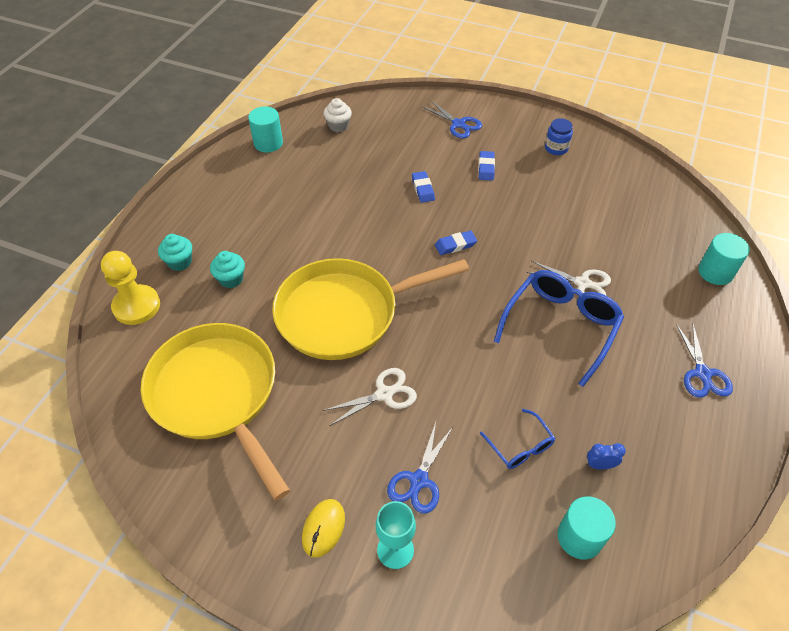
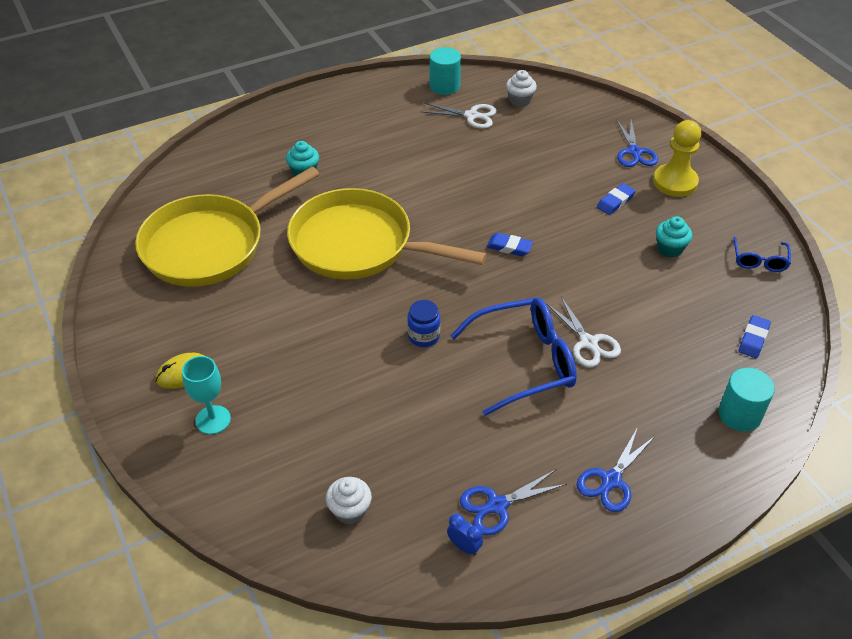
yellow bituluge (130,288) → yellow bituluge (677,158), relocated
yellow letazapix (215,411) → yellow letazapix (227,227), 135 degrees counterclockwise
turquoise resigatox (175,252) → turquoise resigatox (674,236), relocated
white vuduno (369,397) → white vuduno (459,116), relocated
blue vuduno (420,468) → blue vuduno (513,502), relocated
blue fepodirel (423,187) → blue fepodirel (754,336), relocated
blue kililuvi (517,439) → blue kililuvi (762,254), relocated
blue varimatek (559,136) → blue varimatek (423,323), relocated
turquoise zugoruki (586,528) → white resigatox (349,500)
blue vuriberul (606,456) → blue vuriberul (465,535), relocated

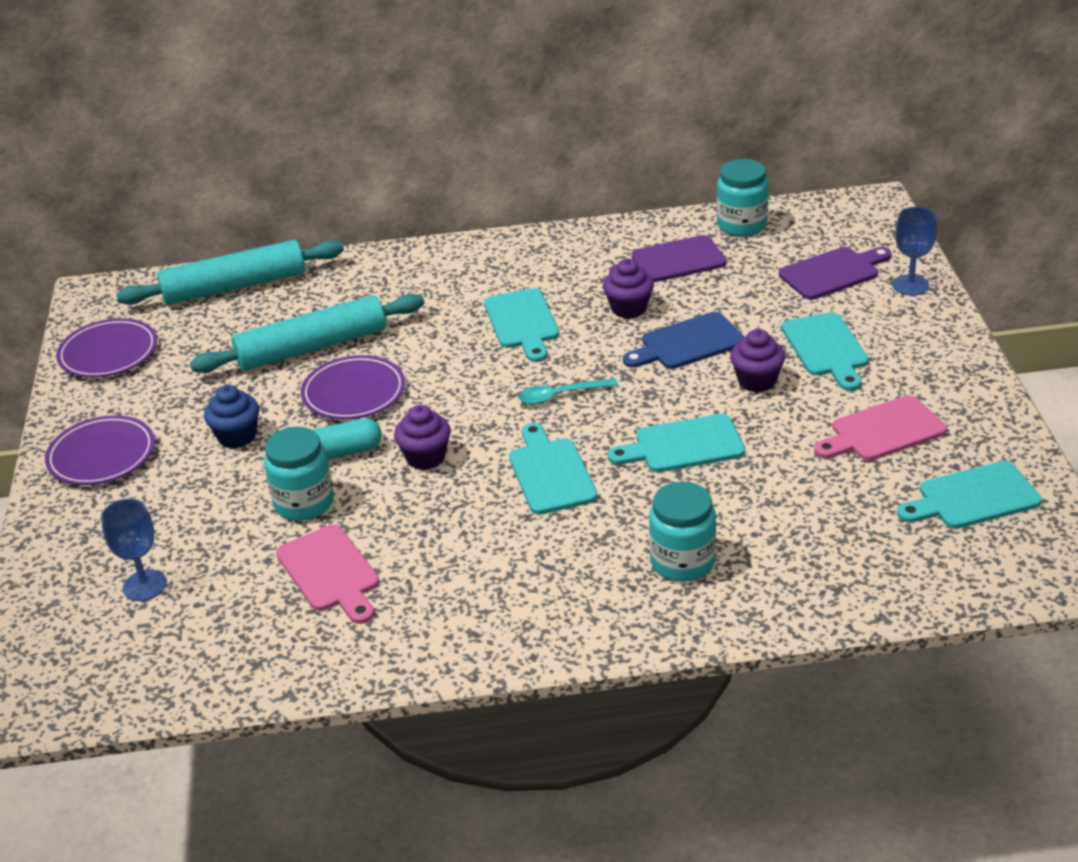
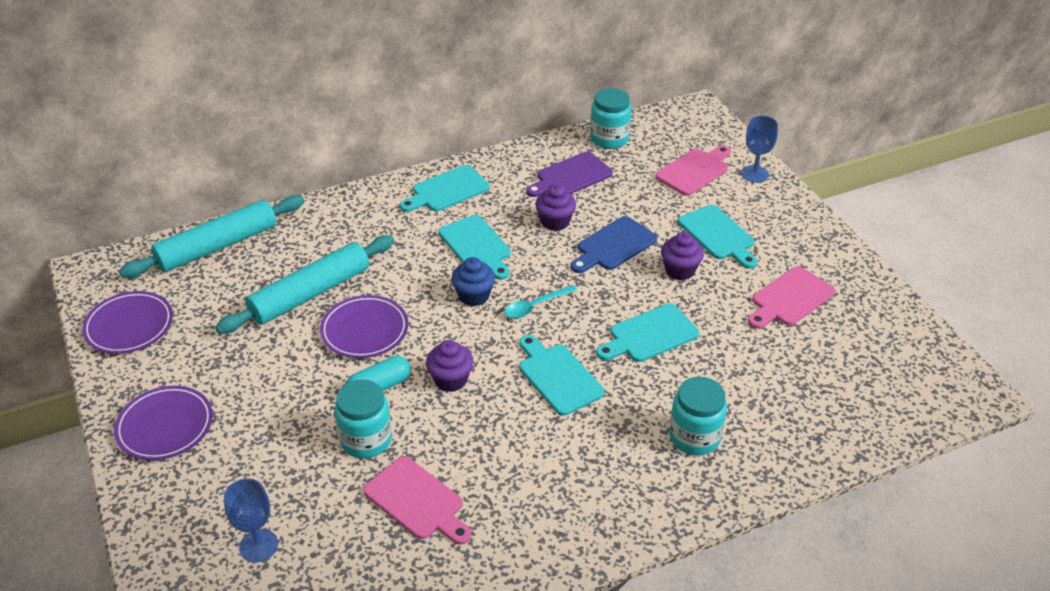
blue resigatox (231,416) → blue resigatox (473,282), relocated
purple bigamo (835,273) → pink bigamo (693,170)
turquoise bigamo (969,495) → turquoise bigamo (445,188), relocated

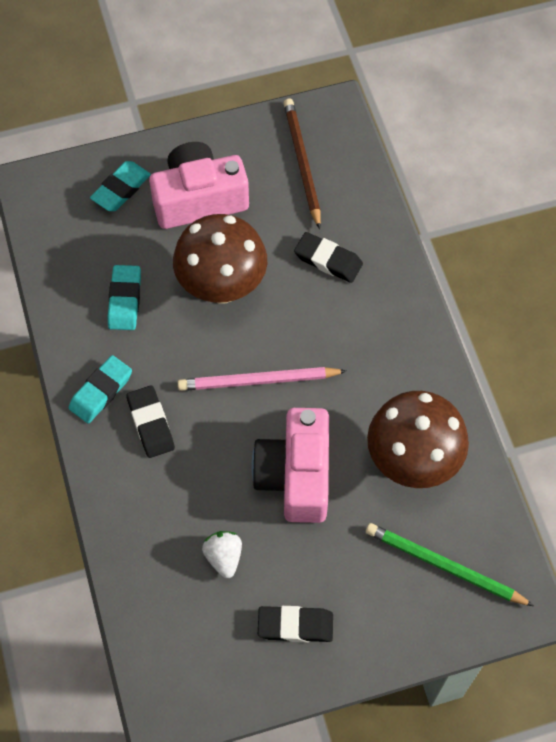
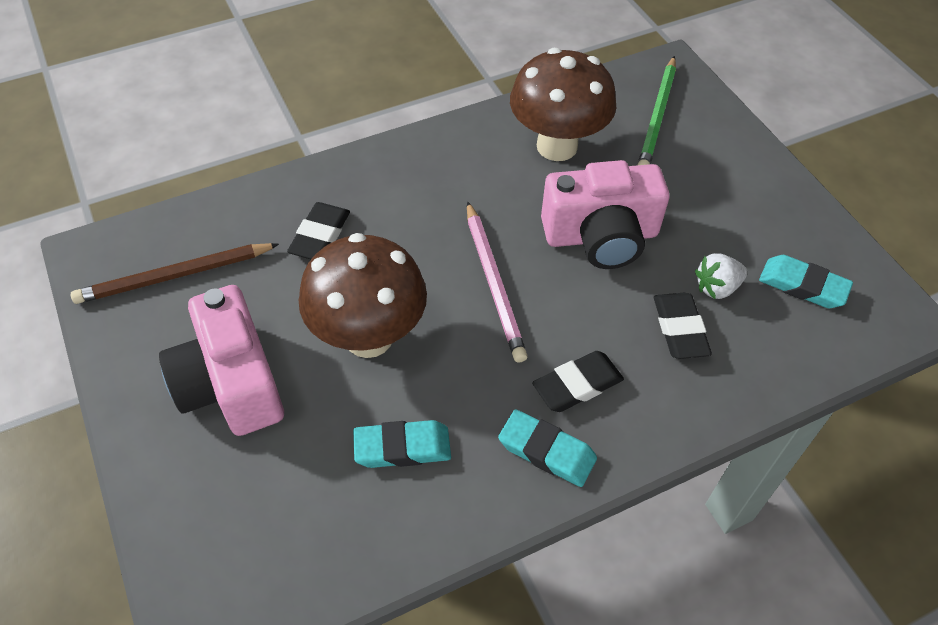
turquoise fepodirel (120,186) → turquoise fepodirel (806,281), relocated
black fepodirel (295,624) → black fepodirel (683,326), relocated

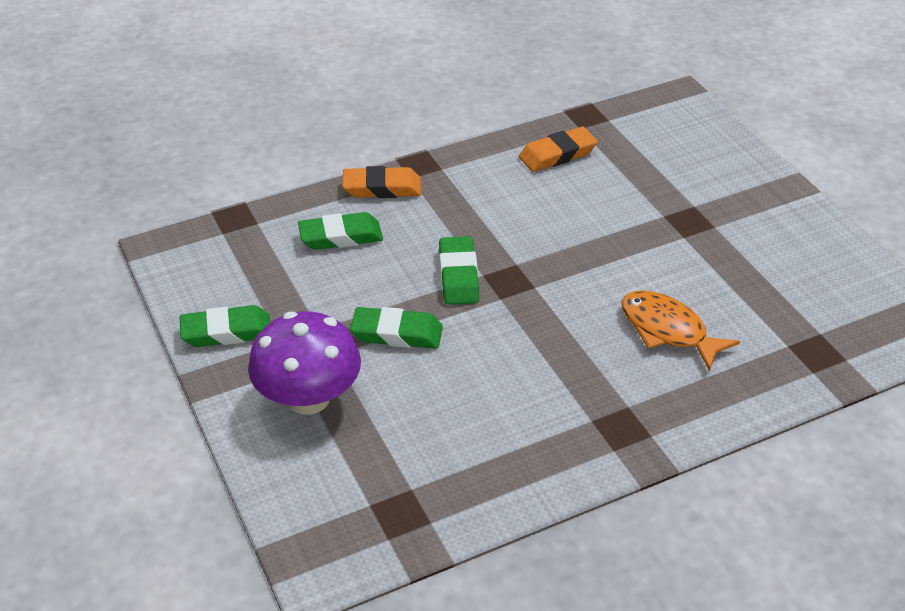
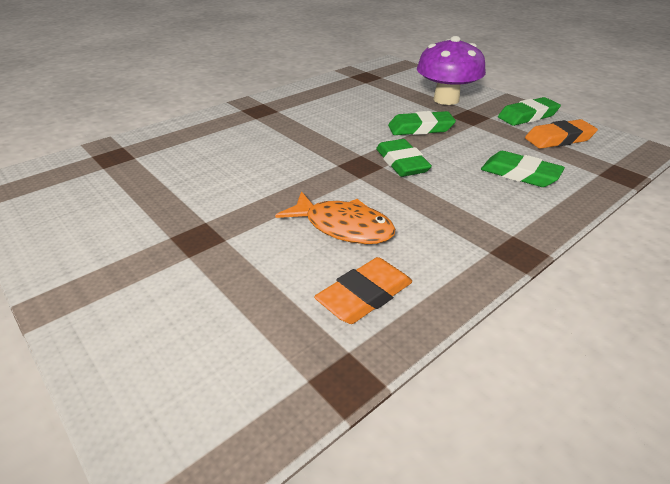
green fepodirel (340,231) → green fepodirel (523,169), 60 degrees clockwise
orange fepodirel (381,182) → orange fepodirel (561,134), relocated
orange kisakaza (680,330) → orange kisakaza (335,217), relocated

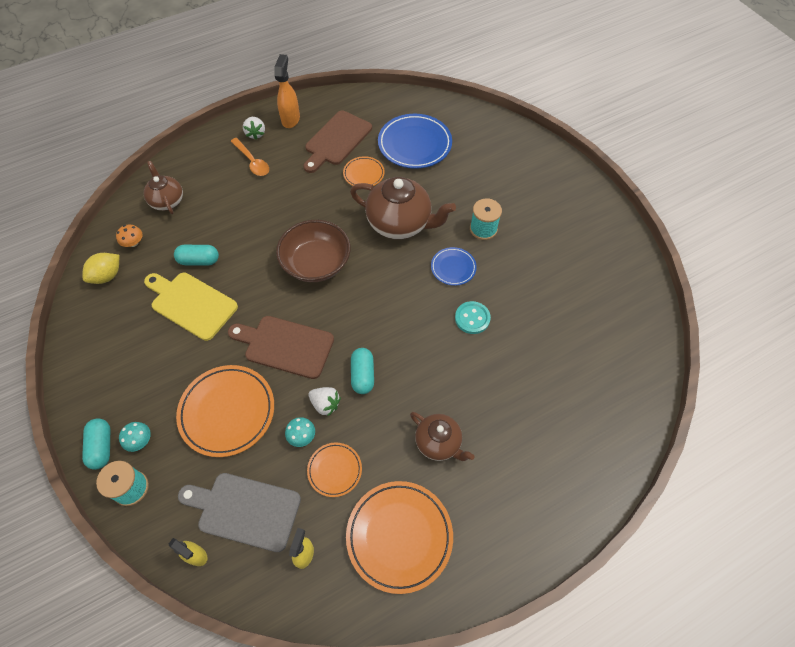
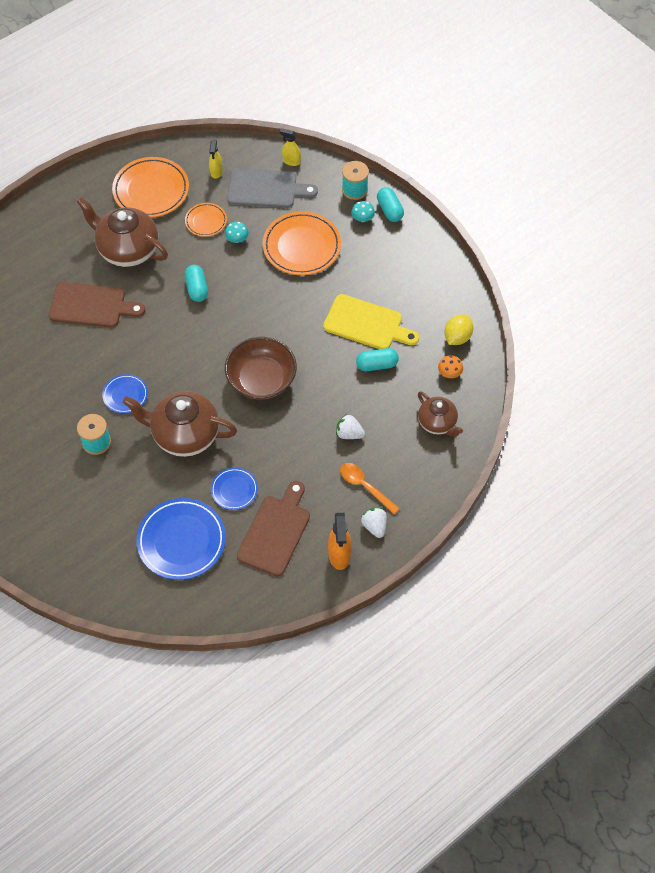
brown bigamo (281,347) → brown bigamo (97,304), relocated
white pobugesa (324,402) → white pobugesa (350,426), relocated
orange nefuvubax (364,171) → blue nefuvubax (234,489)
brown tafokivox (442,436) → brown tafokivox (122,232), x1.71
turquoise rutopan (473,317) → -

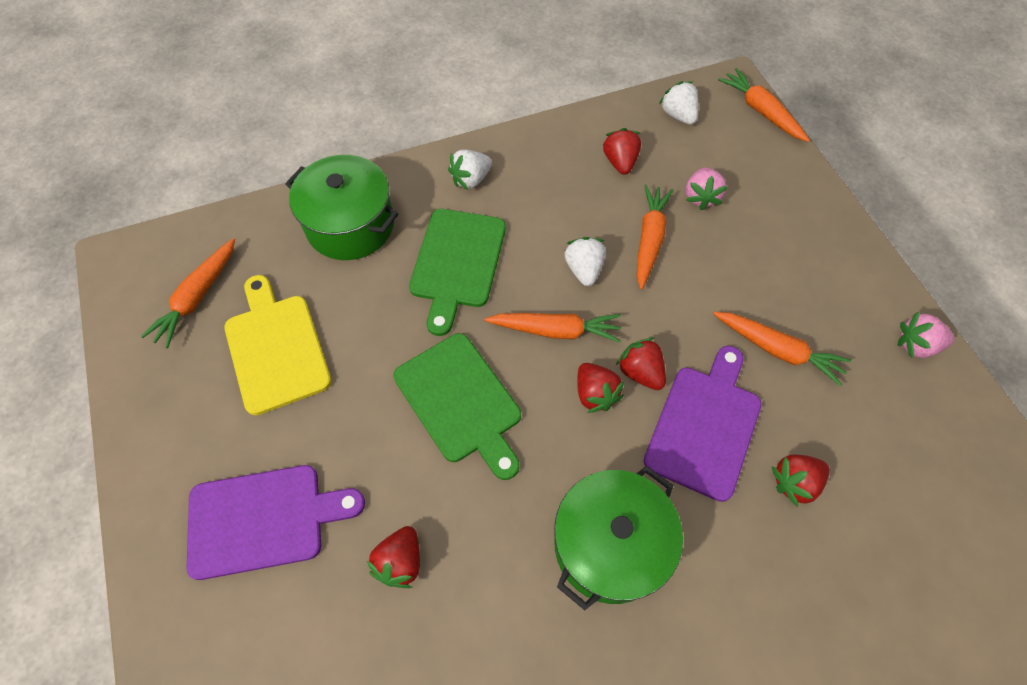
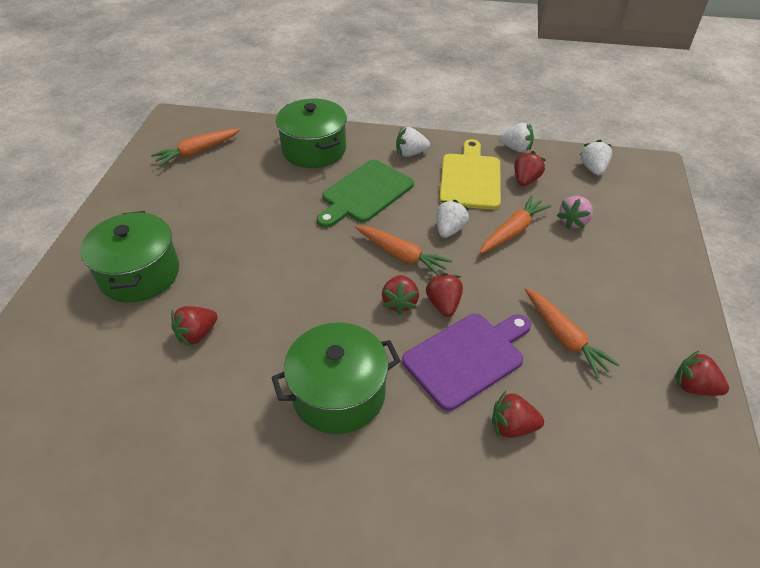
purple bigamo (275,522) → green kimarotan (129,257)
yellow bigamo (278,345) → yellow bigamo (470,174), relocated
green bigamo (457,406) → -
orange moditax (764,105) → -
pink pobugesa (926,335) → red pobugesa (702,373)
- → white pobugesa (516,137)

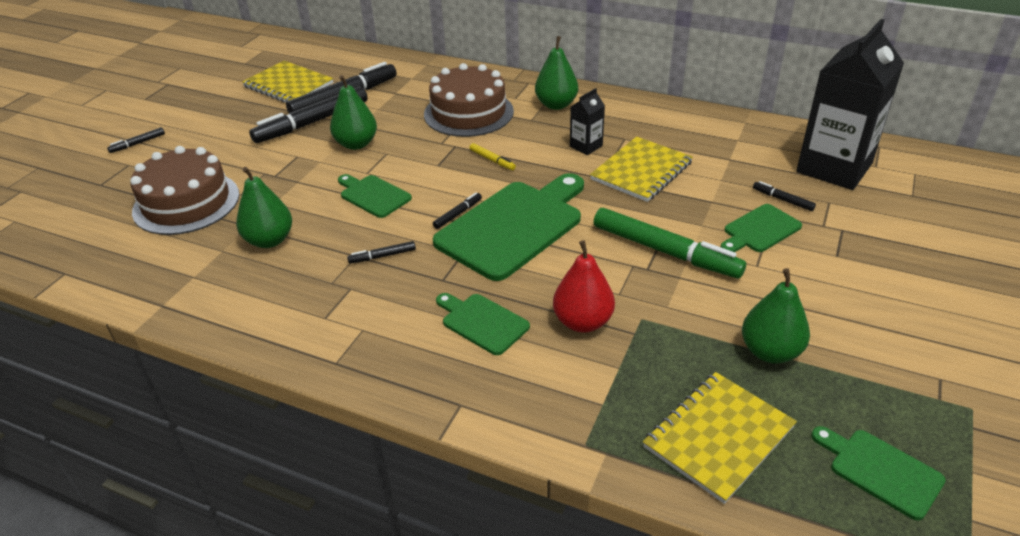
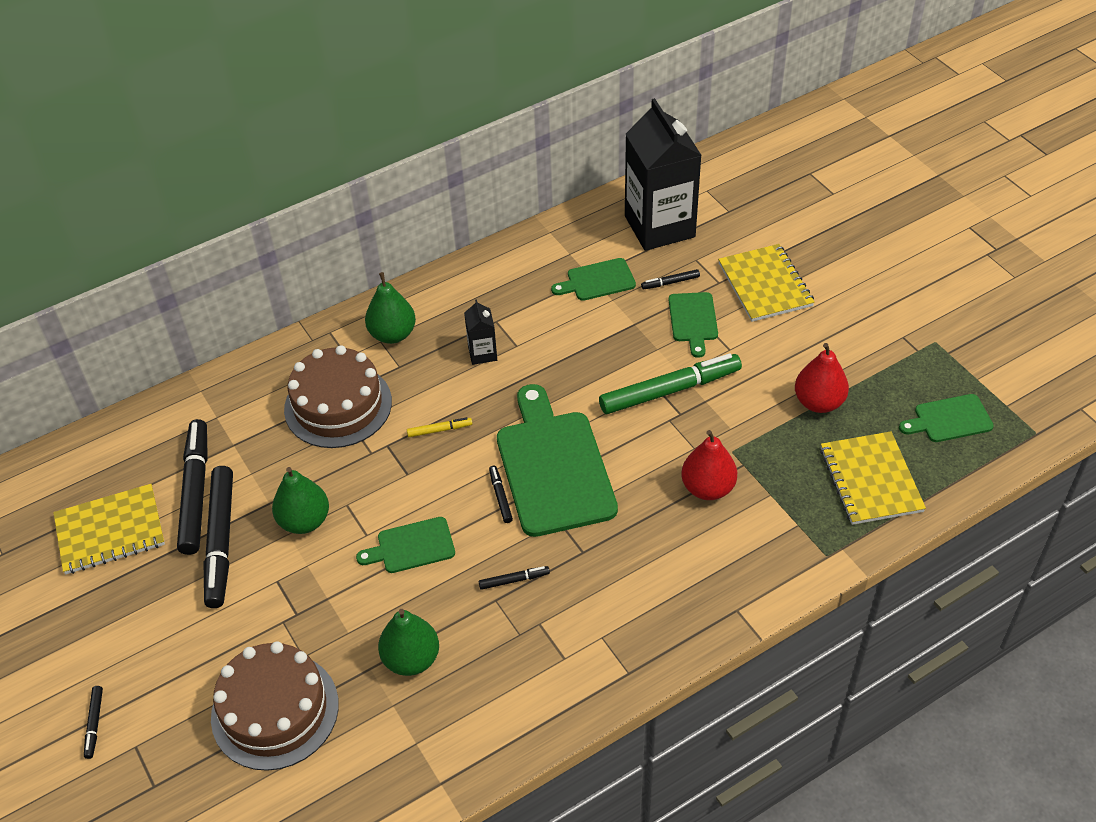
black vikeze (381,252) → black vikeze (514,578), 120 degrees counterclockwise
green bigamo (483,324) → green bigamo (593,279), relocated
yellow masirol (641,169) → yellow masirol (766,283), relocated
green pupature (776,316) → red pupature (822,378)

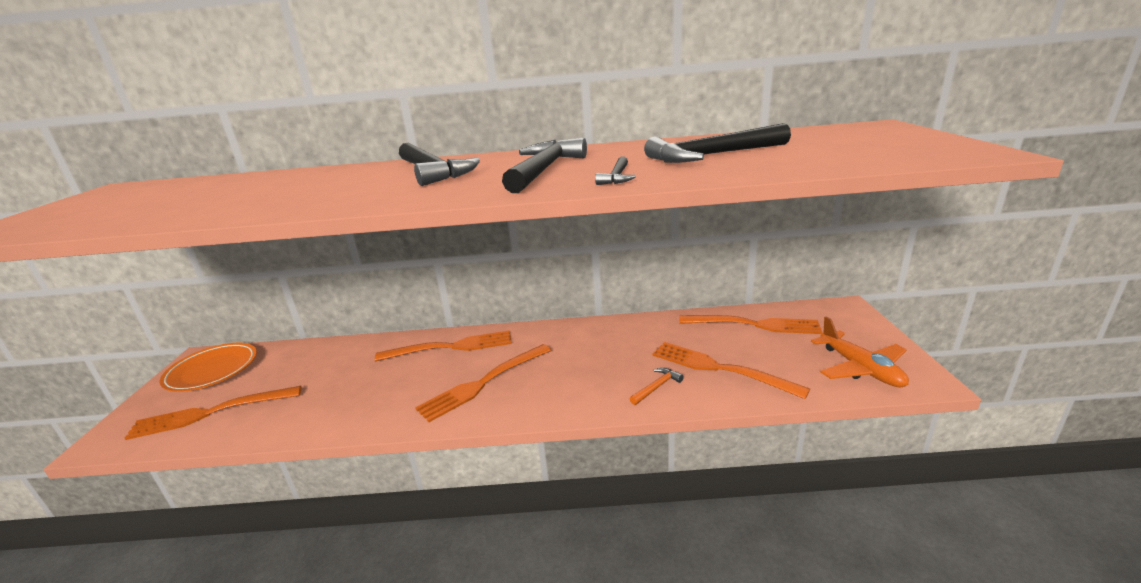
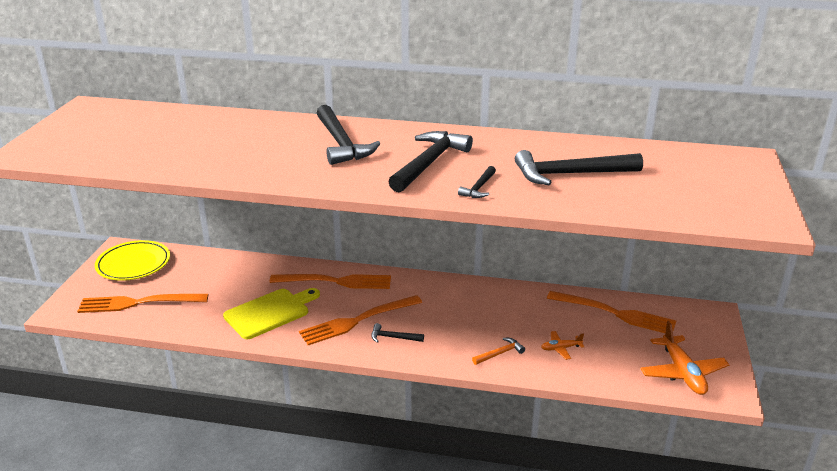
orange nefuvubax (208,367) → yellow nefuvubax (132,260)
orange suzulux (731,370) → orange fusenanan (562,345)
- → yellow bigamo (271,313)
- → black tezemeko (397,333)

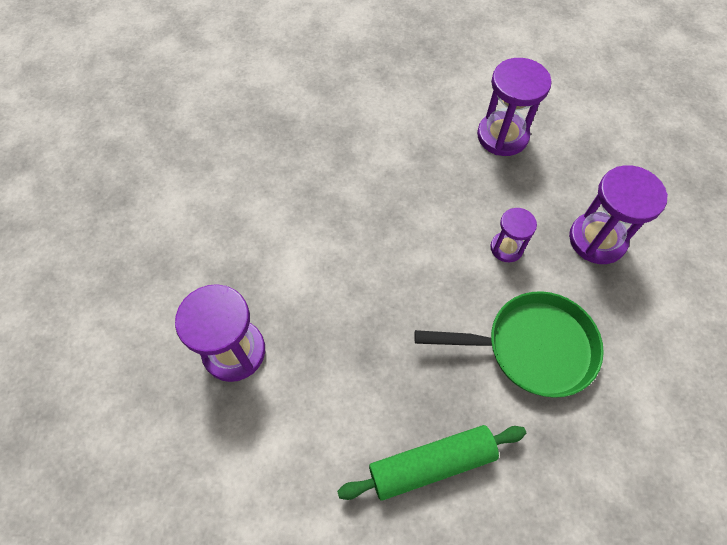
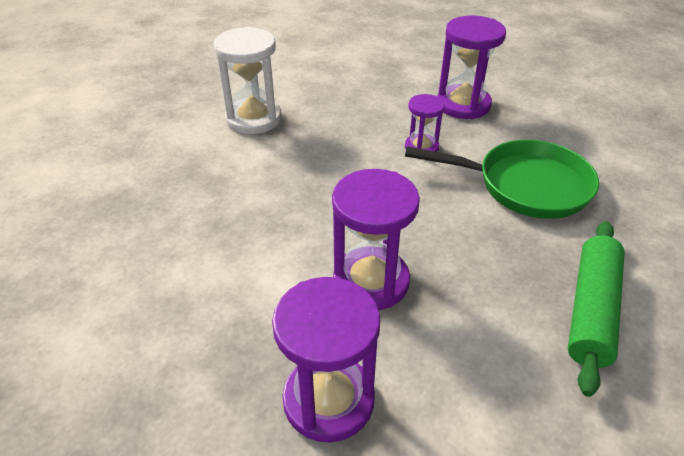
green letazapix (509,344) → green letazapix (502,179), 60 degrees clockwise
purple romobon (514,107) → purple romobon (376,239), relocated
- → white romobon (248,80)

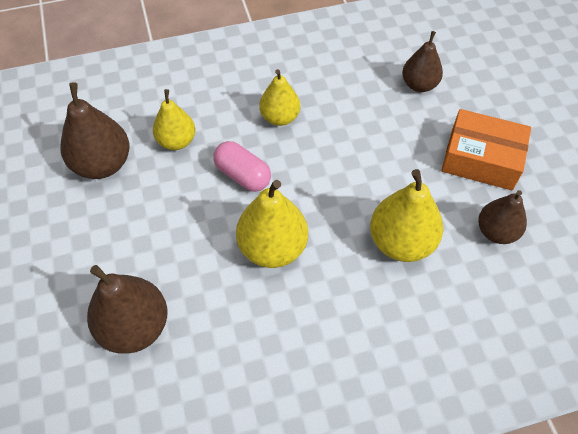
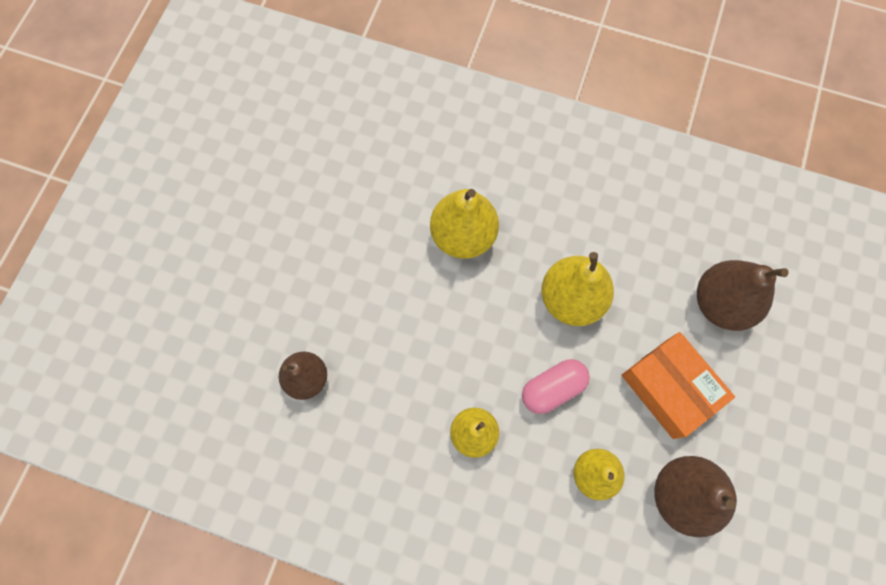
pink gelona (242,166) → pink gelona (556,386), 75 degrees clockwise
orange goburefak (486,149) → orange goburefak (678,385), relocated
brown pupature (502,217) → -

